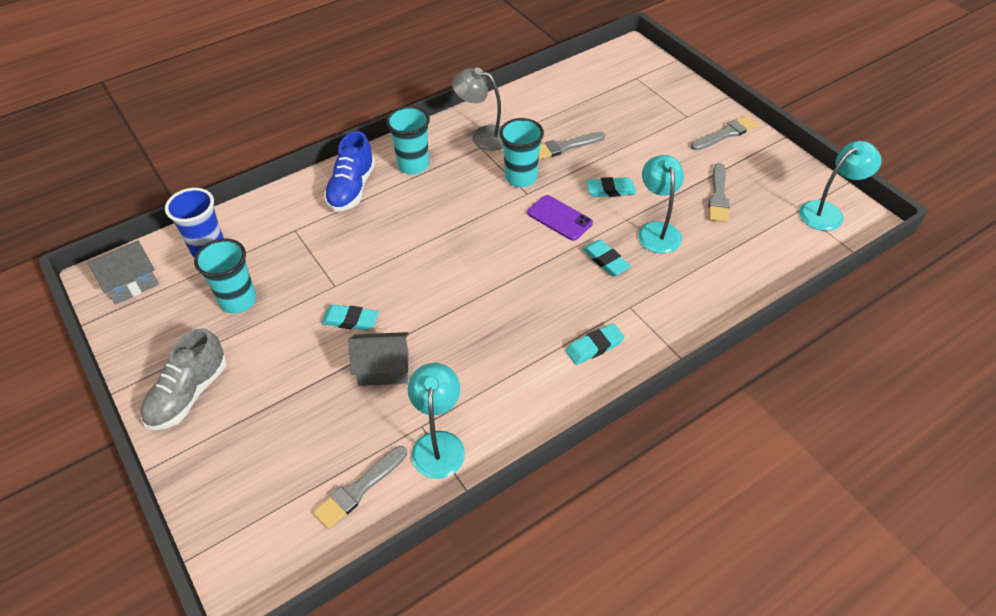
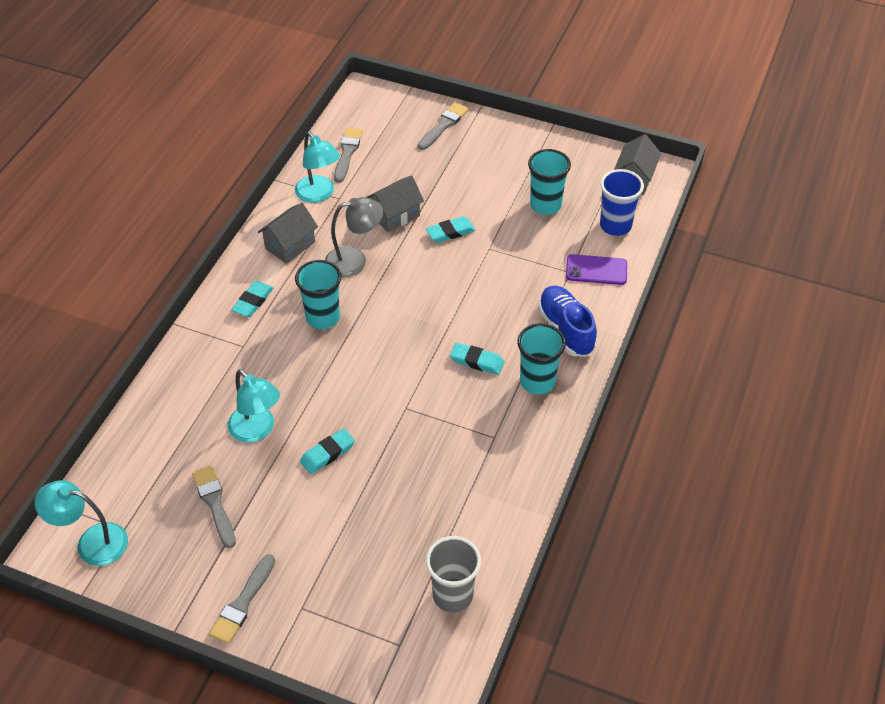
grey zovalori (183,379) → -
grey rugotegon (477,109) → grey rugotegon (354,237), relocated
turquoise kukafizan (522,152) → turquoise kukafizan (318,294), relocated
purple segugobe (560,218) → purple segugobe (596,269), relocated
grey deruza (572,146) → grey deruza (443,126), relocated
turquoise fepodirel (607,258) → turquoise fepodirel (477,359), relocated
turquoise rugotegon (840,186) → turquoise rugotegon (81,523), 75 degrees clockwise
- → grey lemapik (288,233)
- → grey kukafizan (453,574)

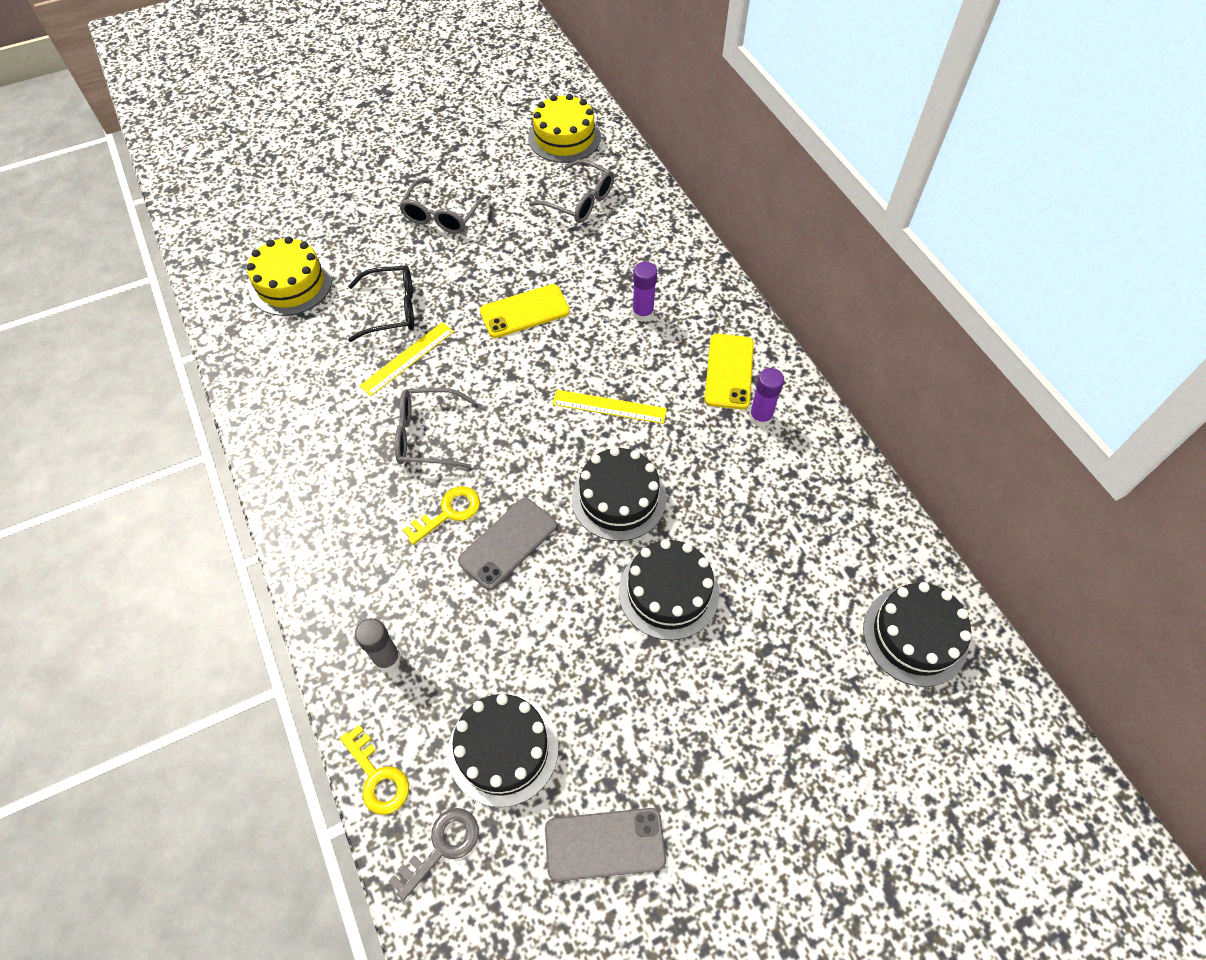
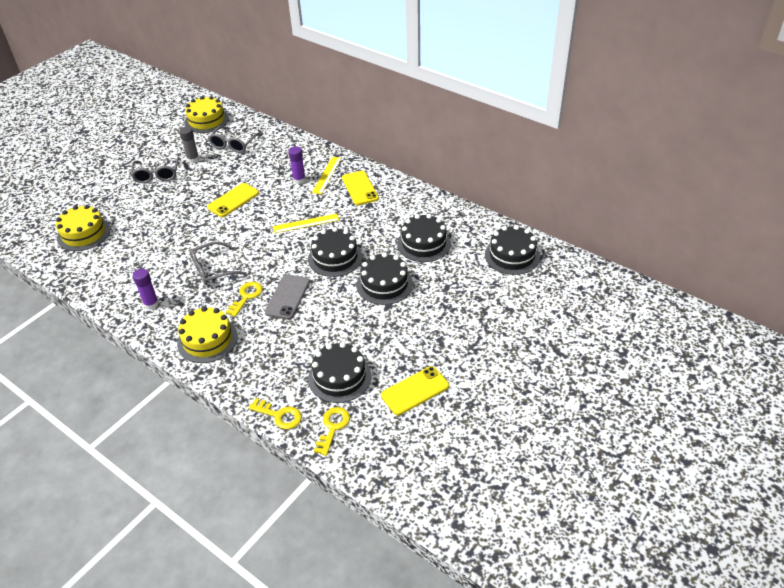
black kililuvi (381,303) → -
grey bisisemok (378,645) → grey bisisemok (189,145), relocated
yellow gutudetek (406,359) → yellow gutudetek (326,175), relocated
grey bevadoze (433,854) → yellow bevadoze (332,431)
grey kililuvi (571,191) → grey kililuvi (235,139), 105 degrees clockwise
grey segugobe (605,845) → yellow segugobe (415,390)
purple bisisemok (766,397) → purple bisisemok (146,289), relocated
- → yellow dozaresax (207,334)
- → black dozaresax (424,238)

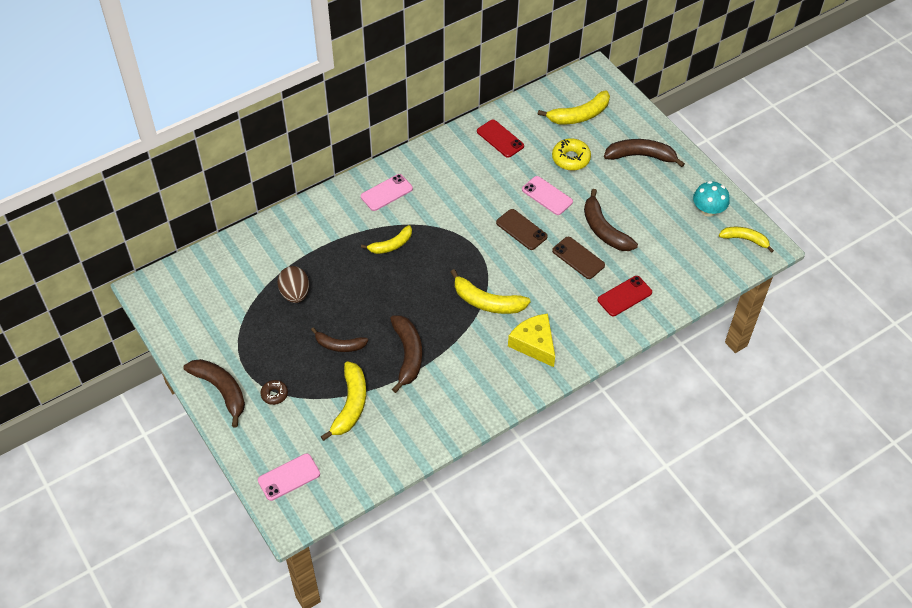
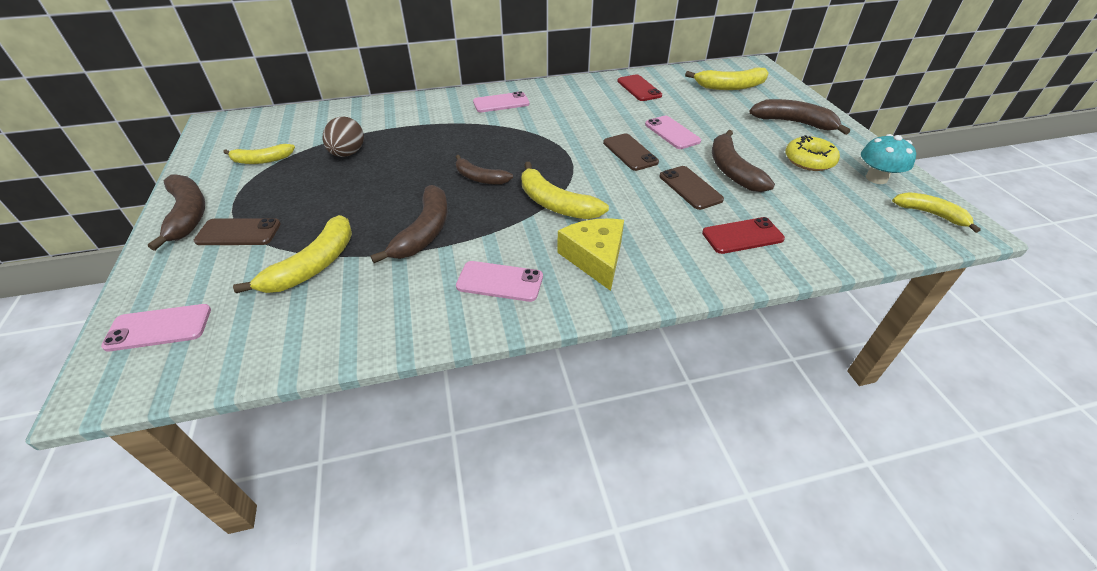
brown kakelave (274,392) → brown segugobe (237,231)
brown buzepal (339,340) → brown buzepal (484,170), relocated
yellow buzepal (386,239) → yellow buzepal (259,154), relocated
yellow kakelave (571,154) → yellow kakelave (812,153), relocated
- → pink segugobe (499,281)

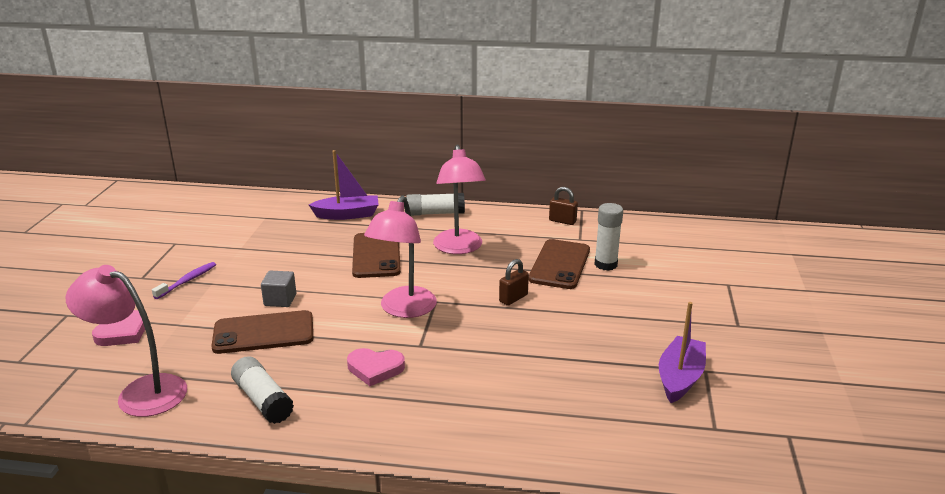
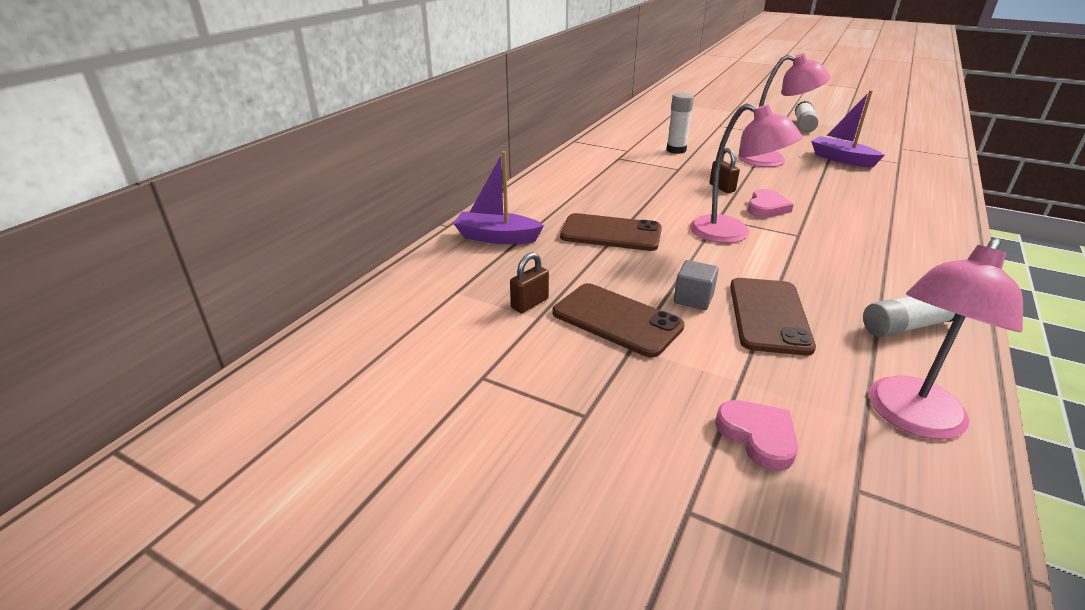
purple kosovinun (184,280) → -
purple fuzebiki (344,185) → purple fuzebiki (498,197), 90 degrees counterclockwise
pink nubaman (376,367) → pink nubaman (770,203), relocated
white bisisemok (435,204) → white bisisemok (807,117), relocated
pink rugotegon (459,199) → pink rugotegon (784,110), relocated
brown segugobe (559,264) → brown segugobe (619,320), relocated
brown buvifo (563,206) → brown buvifo (529,282), relocated

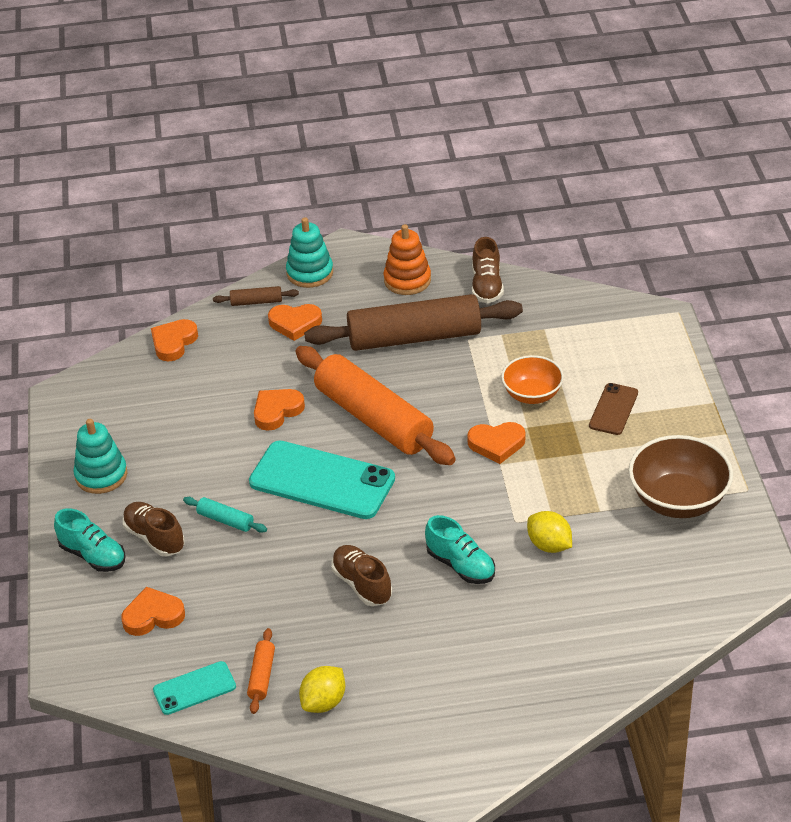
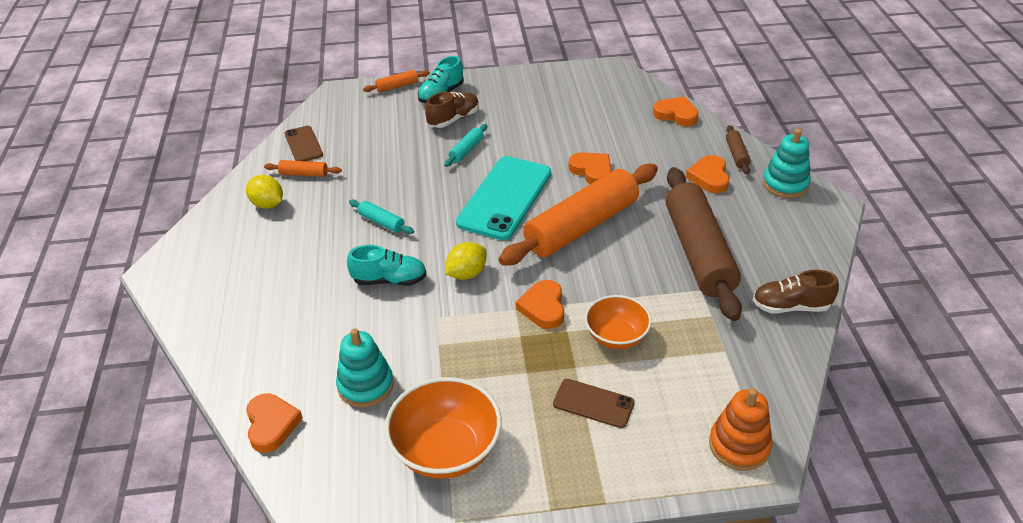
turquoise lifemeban (100,456) → turquoise lifemeban (365,368), relocated
orange nubaman (153,611) → orange nubaman (274,423), relocated
turquoise segugobe (194,688) → brown segugobe (304,143)
brown zovalori (361,575) → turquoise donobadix (381,217)
orange lifemeban (407,259) → orange lifemeban (740,429), relocated
turquoise zovalori (460,549) → turquoise zovalori (387,265), 135 degrees counterclockwise
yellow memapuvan (549,532) → yellow memapuvan (466,261), relocated
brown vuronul (681,476) → orange vuronul (443,428)
- → orange donobadix (396,81)

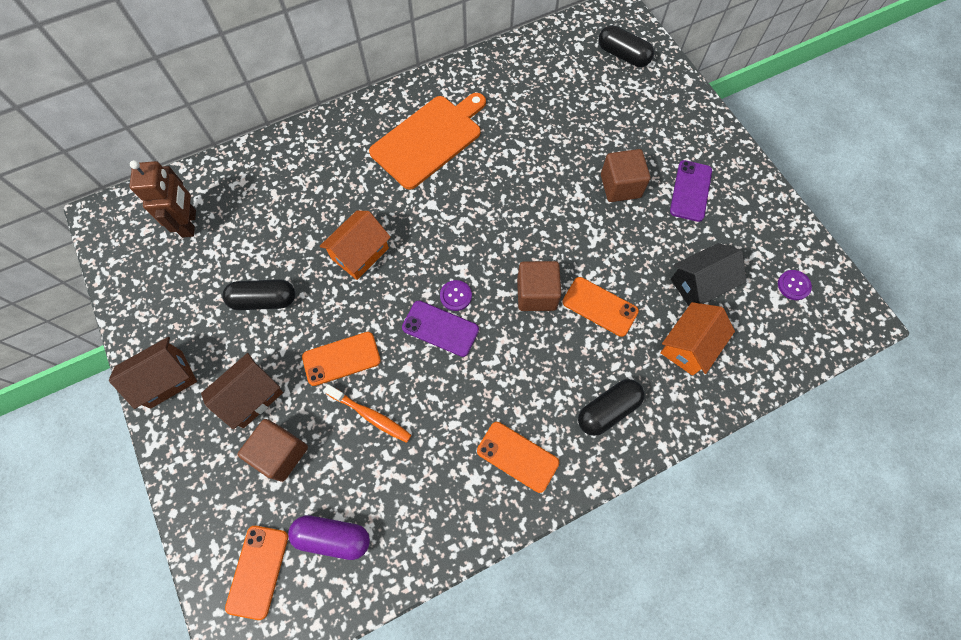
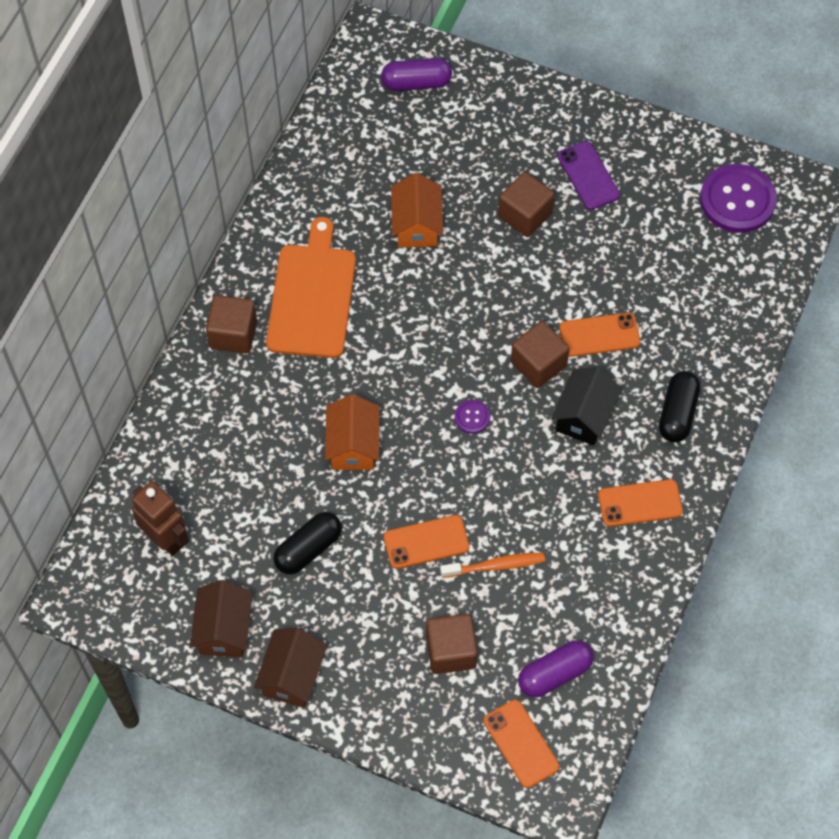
brown lemapik (242,391) → brown lemapik (221,618), relocated
orange segugobe (341,359) → orange segugobe (426,542), 45 degrees clockwise
purple segugobe (440,329) → -
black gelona (626,46) → purple gelona (416,74)
orange lemapik (697,339) → orange lemapik (417,210), relocated
black lemapik (708,274) → black lemapik (586,406), relocated
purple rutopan (795,285) → purple rutopan (738,198), x2.23
- → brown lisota (231,324)

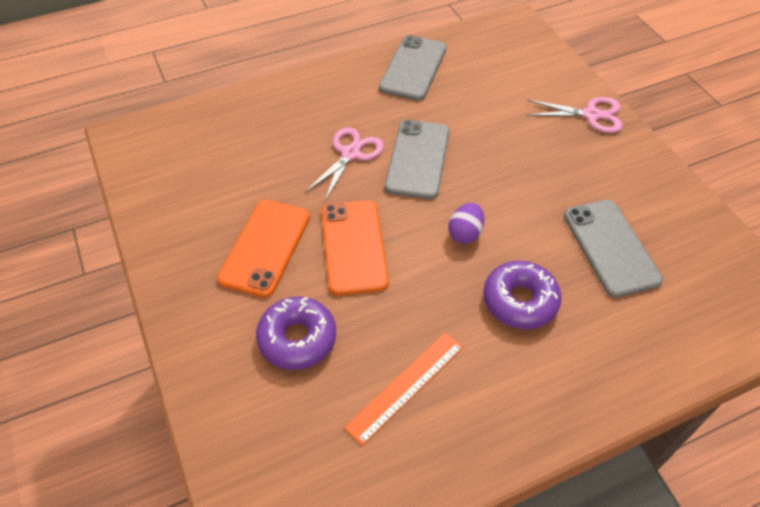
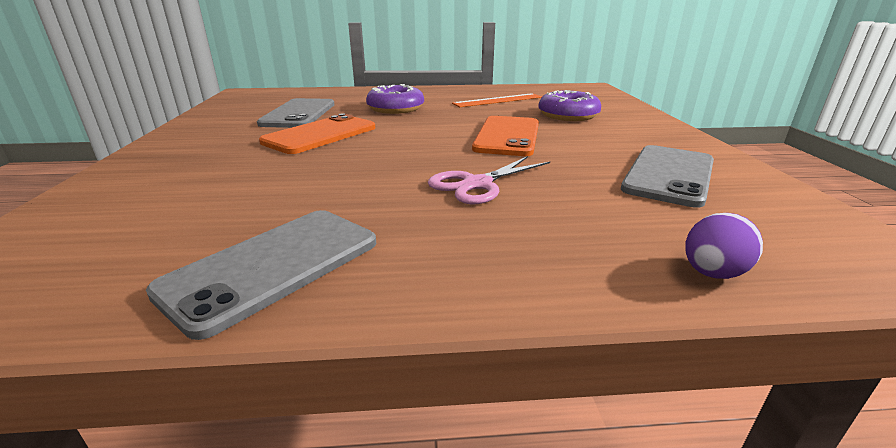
orange segugobe (263,248) → orange segugobe (317,133), relocated
grey segugobe (417,159) → grey segugobe (667,176), relocated
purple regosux (466,223) → purple regosux (724,246), relocated
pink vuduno (575,115) → -

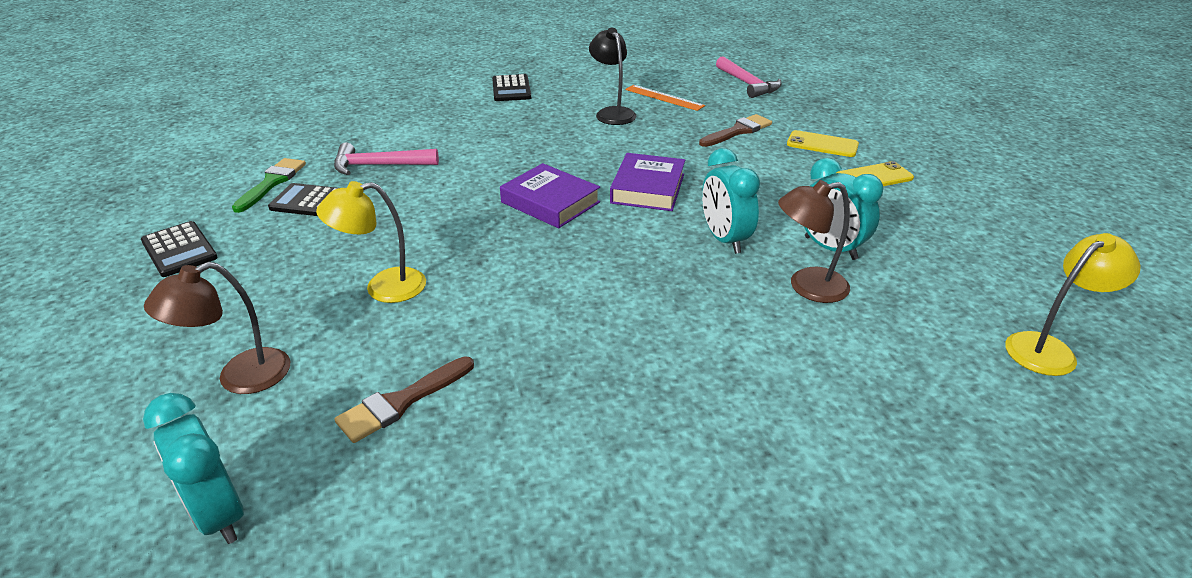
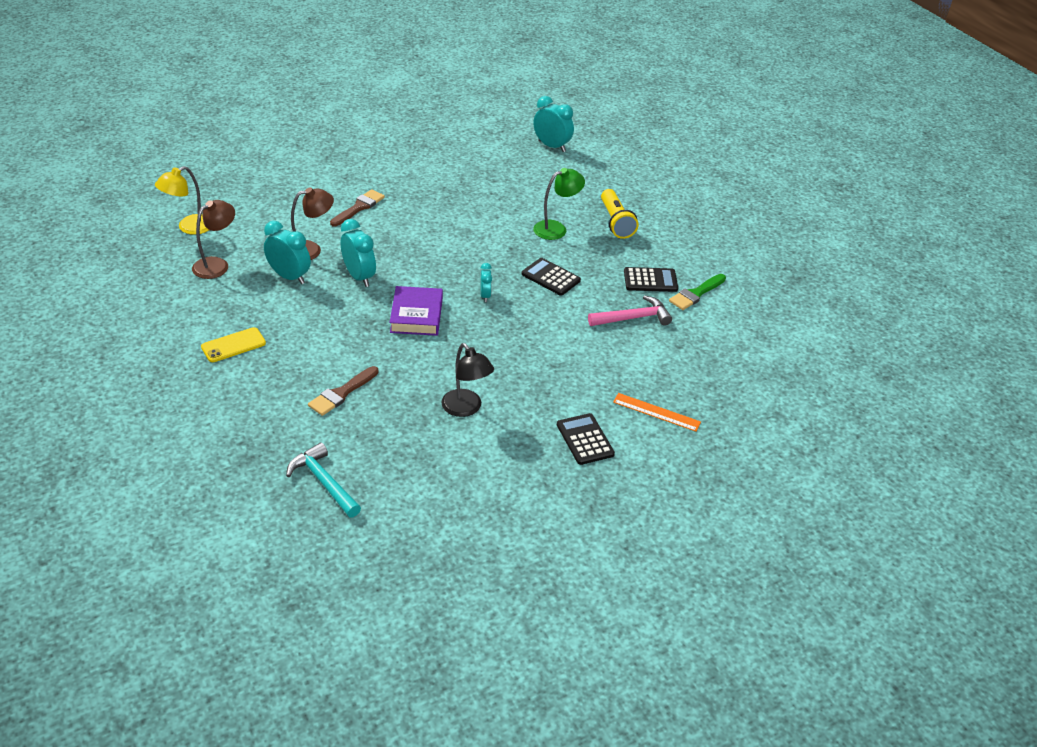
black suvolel (179,249) → black suvolel (551,277), relocated
brown rugotegon (217,328) → brown rugotegon (213,239), relocated
green deruza (269,185) → green deruza (697,292), 45 degrees clockwise
yellow rugotegon (371,242) → green rugotegon (559,204)
brown deruza (404,399) → brown deruza (357,208), relocated
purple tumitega (550,195) → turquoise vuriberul (486,282)
orange gutudetek (665,98) → orange gutudetek (657,412), relocated
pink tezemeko (749,77) → turquoise tezemeko (323,480)
yellow segugobe (823,143) → -
- → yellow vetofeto (619,214)

